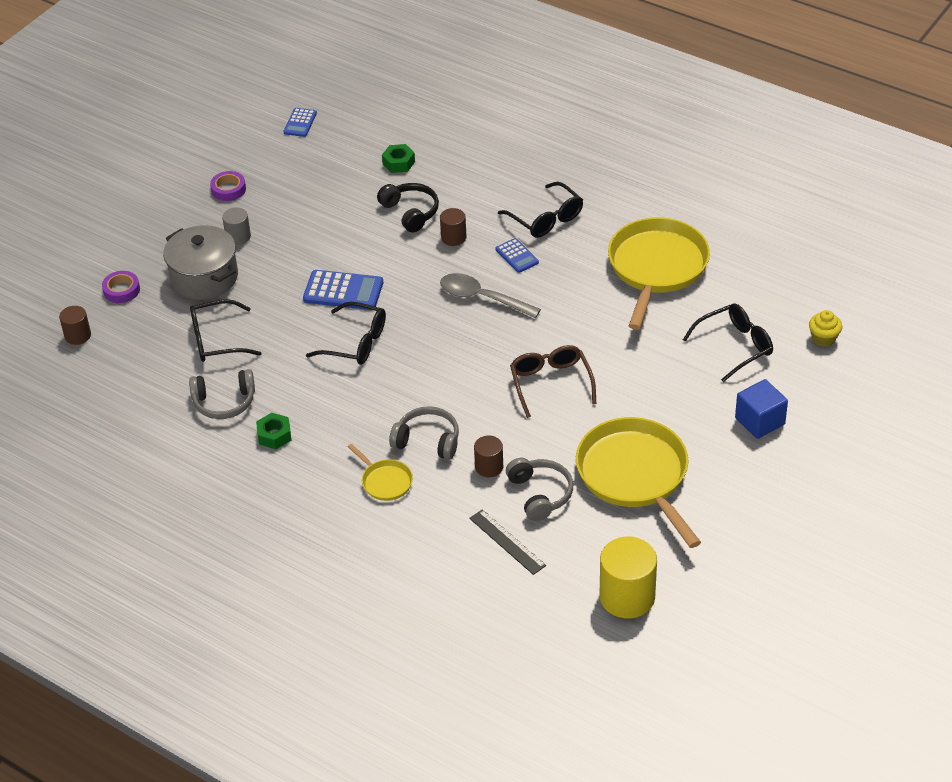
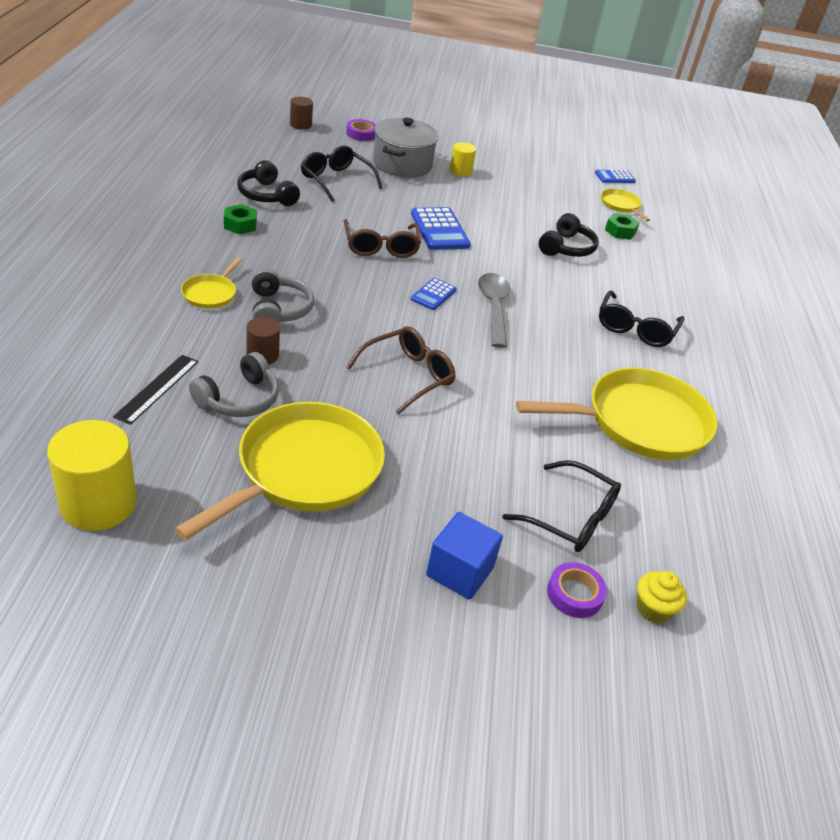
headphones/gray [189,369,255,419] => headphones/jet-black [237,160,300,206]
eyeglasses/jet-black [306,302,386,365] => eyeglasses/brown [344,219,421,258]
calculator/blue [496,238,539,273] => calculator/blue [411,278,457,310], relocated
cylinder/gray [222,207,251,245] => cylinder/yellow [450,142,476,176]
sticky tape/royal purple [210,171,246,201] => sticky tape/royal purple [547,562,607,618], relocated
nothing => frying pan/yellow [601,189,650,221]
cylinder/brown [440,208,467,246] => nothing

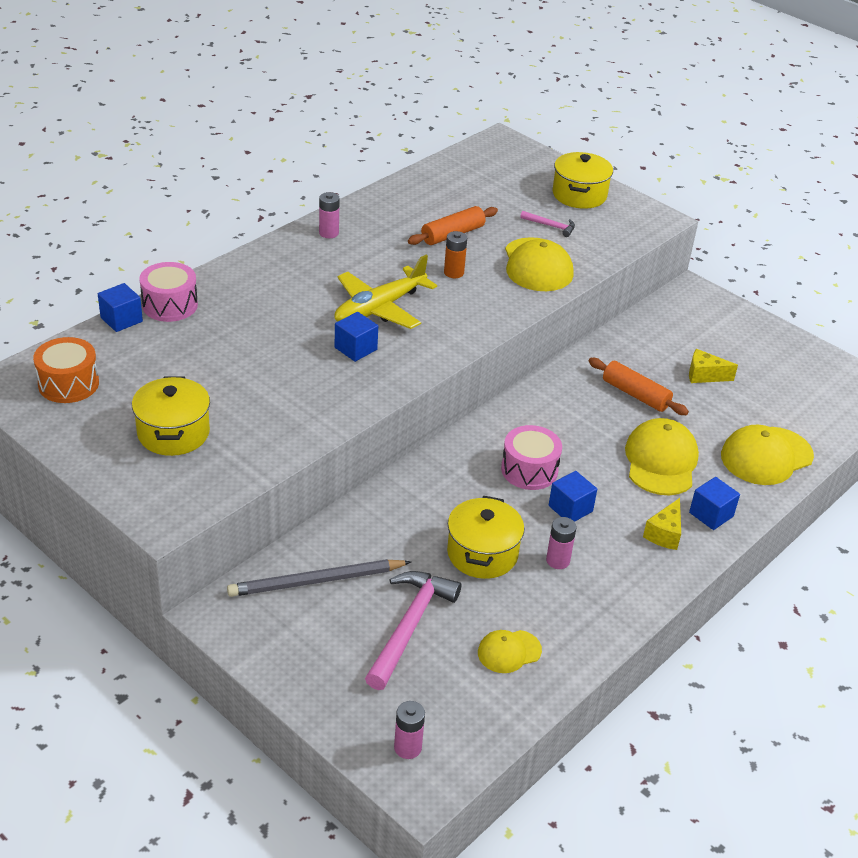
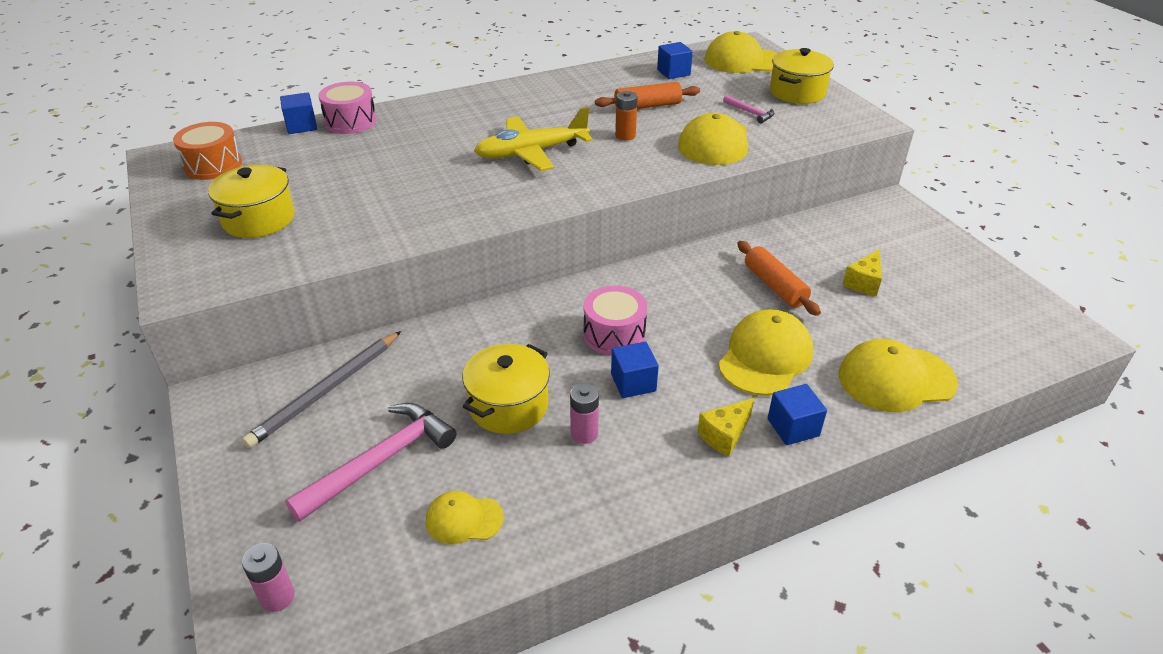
wooden pencil/gray [227,559,411,597] => wooden pencil/gray [242,331,401,448], 60 degrees counterclockwise
block/blue [335,312,378,362] => block/blue [657,42,693,79], relocated
nothing => peaked cap/yellow [704,31,777,73]
cheese wedge/yellow [689,349,738,383] => cheese wedge/yellow [843,249,882,296], 90 degrees counterclockwise
power cell/rose-pink [319,192,340,238] => nothing

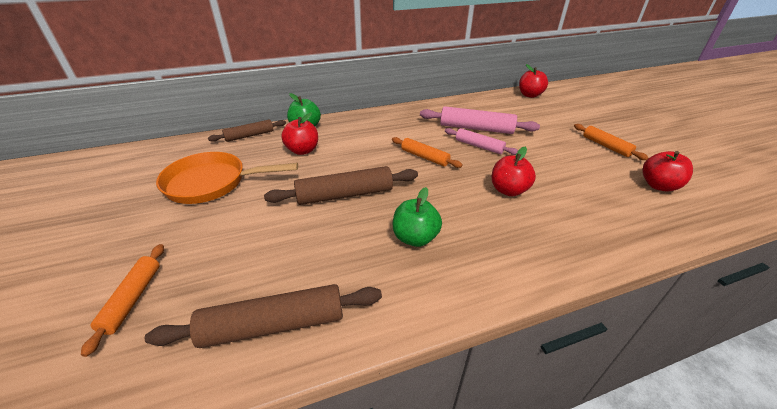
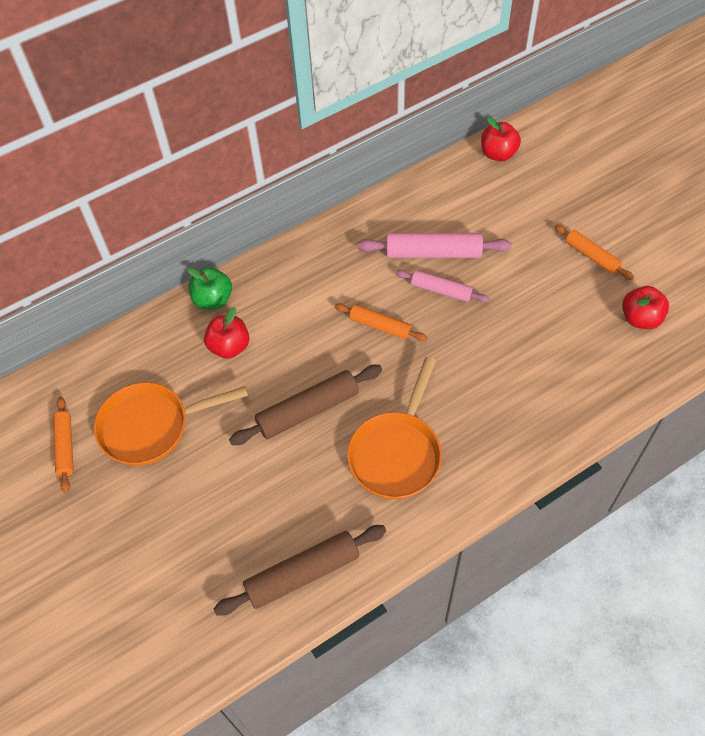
pastry roller/orange [81,244,164,357] => pastry roller/orange [53,397,74,493], relocated
toy apple/green [393,187,442,247] => frying pan/orange [347,357,442,499]
pastry roller/brown [208,120,286,142] => nothing
toy apple/crimson [492,147,536,196] => nothing

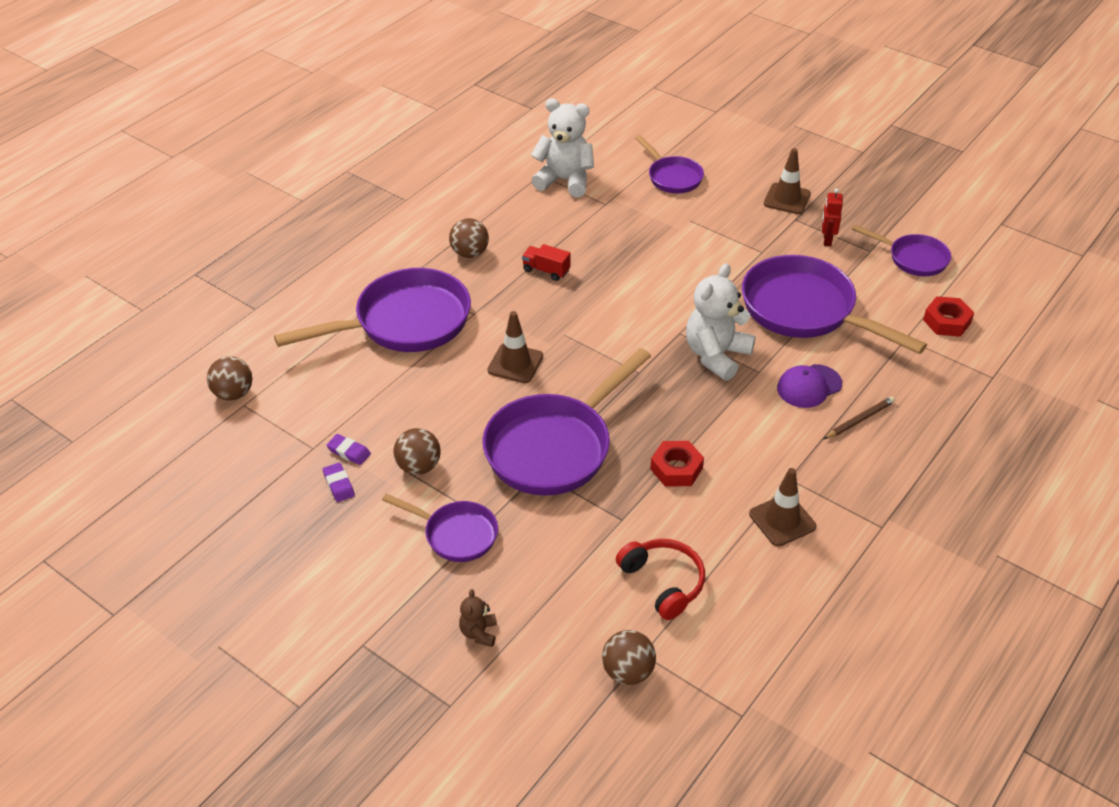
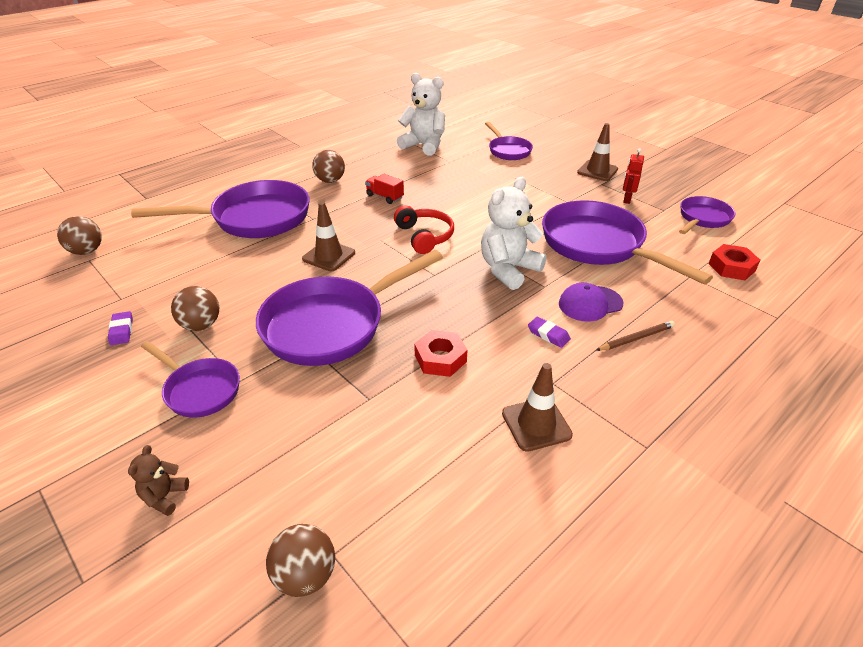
headphones/crimson [616,539,705,620] => headphones/crimson [394,205,454,254], relocated
eraser/royal purple [327,434,371,465] => eraser/royal purple [528,317,571,348], relocated
frying pan/royal purple [852,225,951,276] => frying pan/royal purple [679,196,735,234], 90 degrees counterclockwise

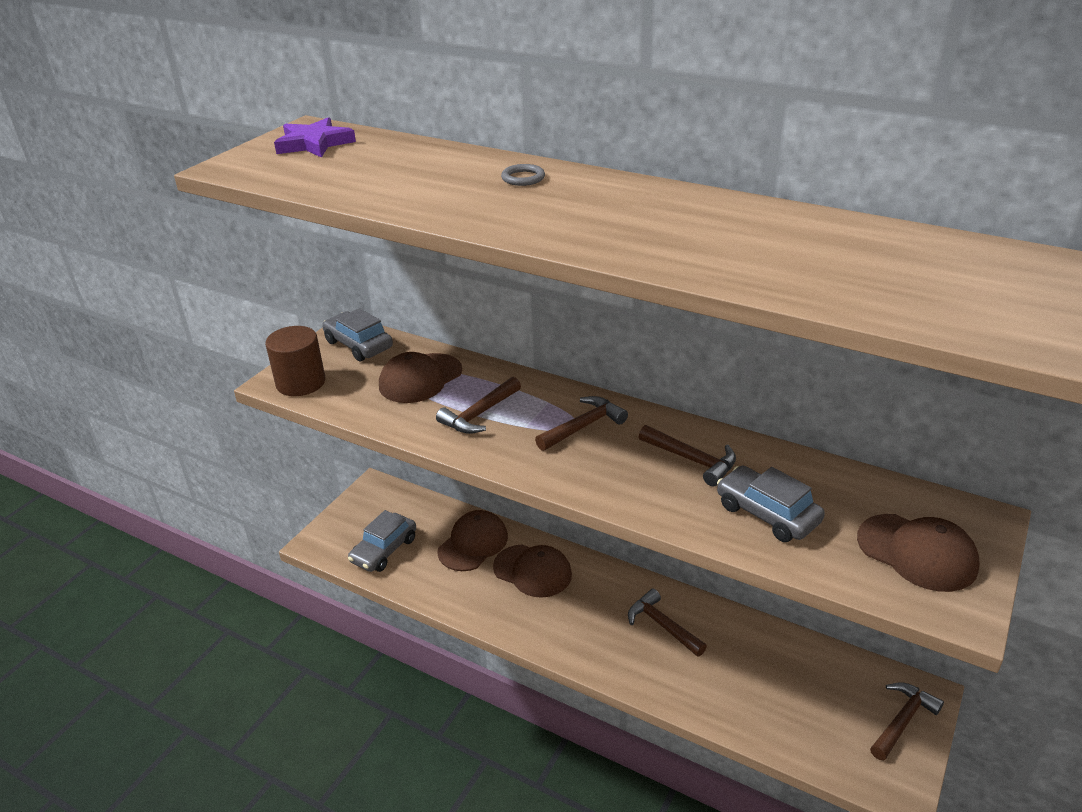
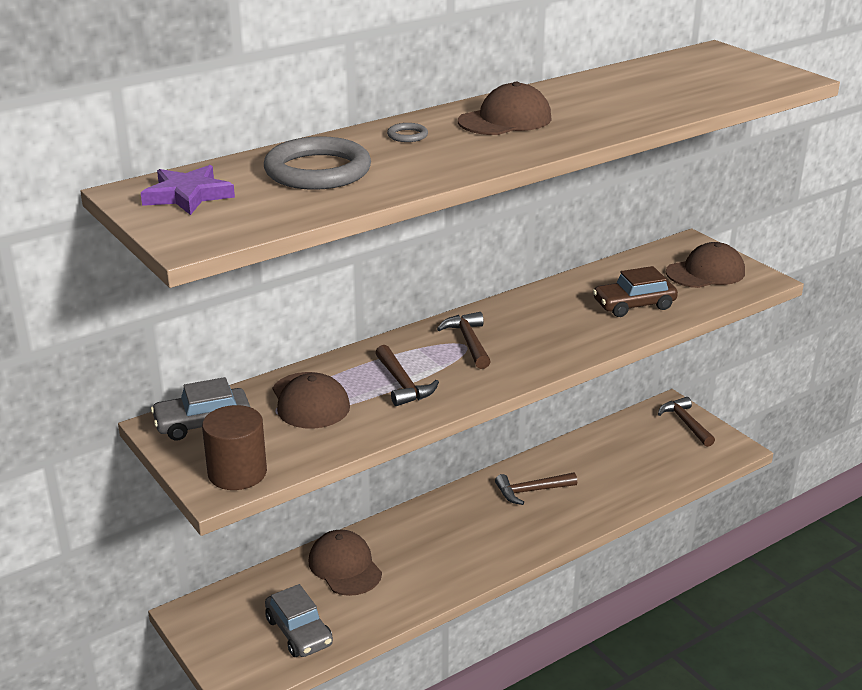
nothing => ring/gray [264,136,371,190]
peaked cap/brown [493,544,572,598] => peaked cap/brown [458,82,552,135], relocated
car/gray [717,465,825,542] => car/brown [593,266,678,317]
claw hammer/brown [639,425,736,487] => nothing

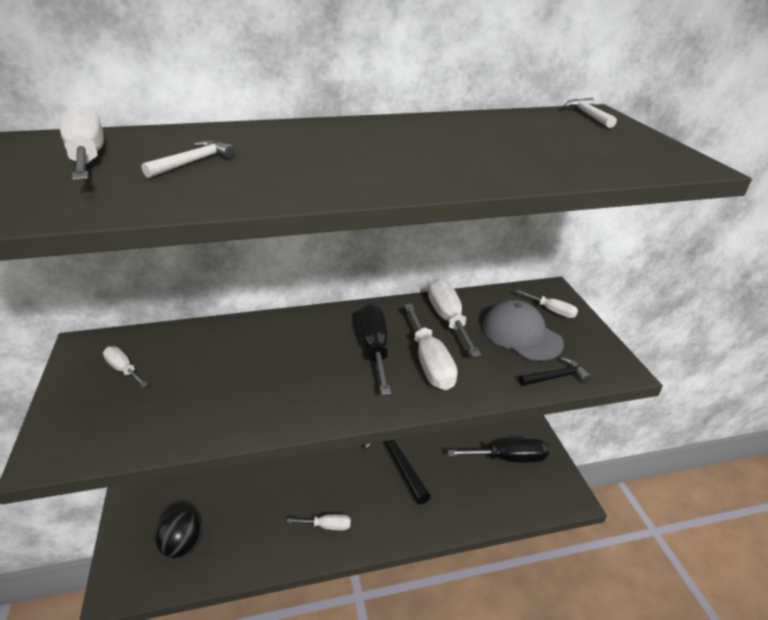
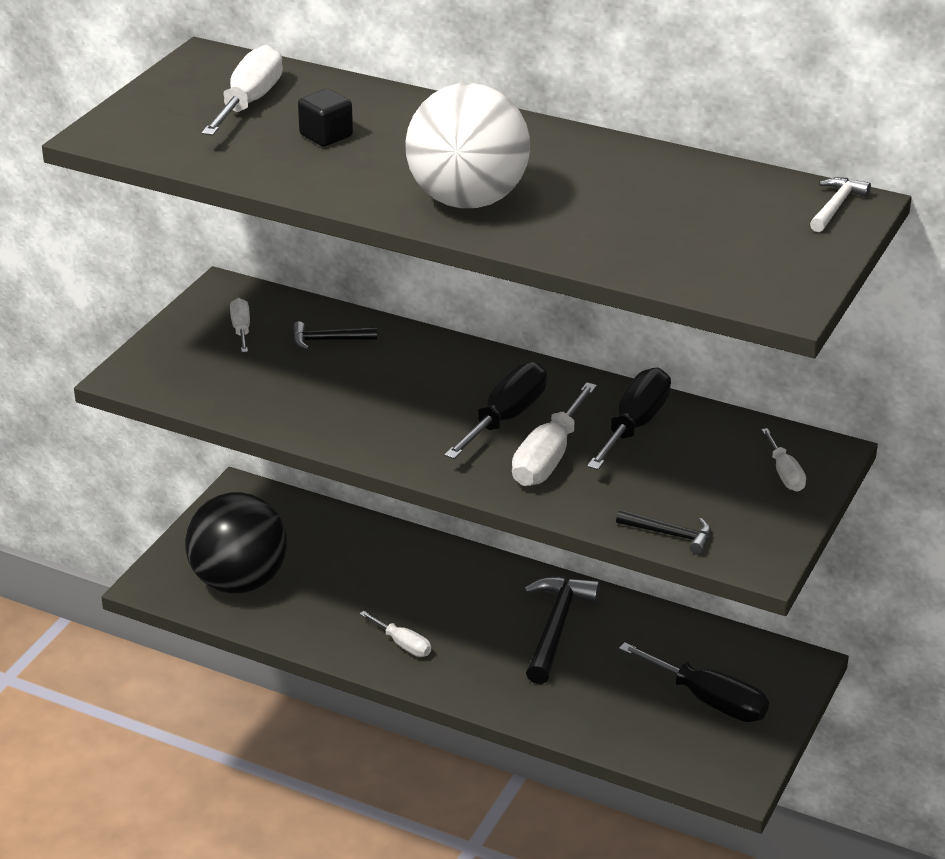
play ball/jet-black [154,510,202,558] => play ball/jet-black [185,492,287,594], x1.73
nothing => claw hammer/jet-black [293,321,377,350]
claw hammer/snow-white [142,140,235,178] => block/jet-black [298,89,353,147]
nothing => play ball/snow-white [405,83,530,208]
flat screwdriver/snow-white [428,279,481,357] => flat screwdriver/jet-black [587,368,671,470]
peaked cap/gray [482,300,564,361] => nothing

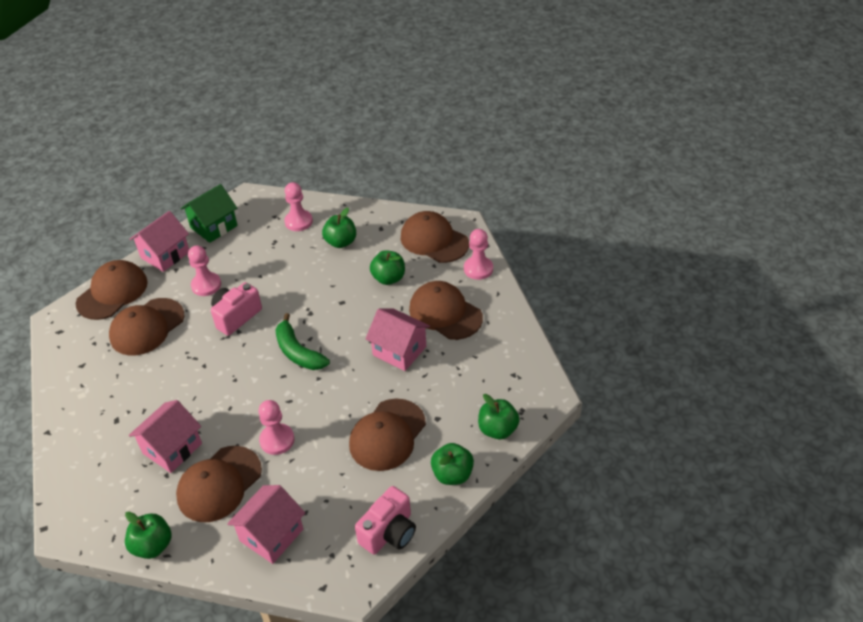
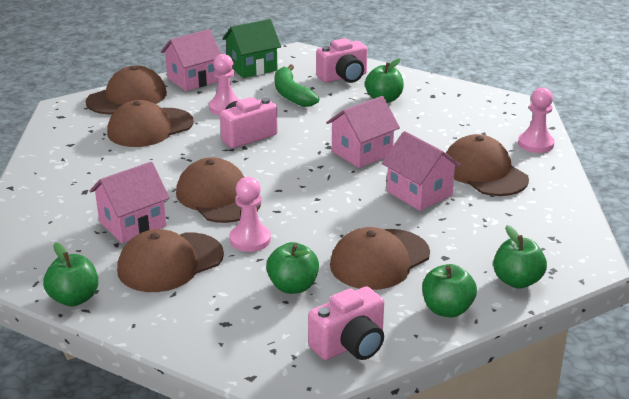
peaked cap/brown [401,211,469,263] => peaked cap/brown [176,157,261,223], relocated
toy apple/green [370,250,405,285] => toy apple/green [266,242,319,294], relocated
banana/green [275,313,330,370] => banana/green [275,64,319,107], relocated
game pawn/rose-pink [284,182,313,231] => photo camera/rose-pink [316,38,368,83]
cottage/rose-pink [227,485,305,564] => cottage/rose-pink [326,96,400,168], relocated

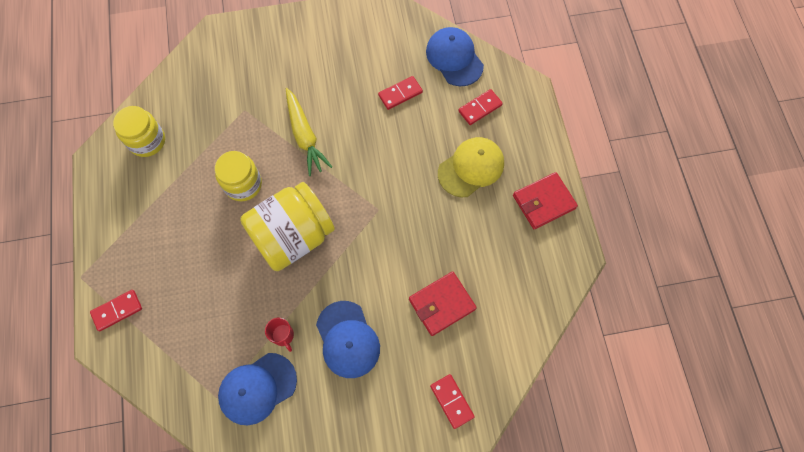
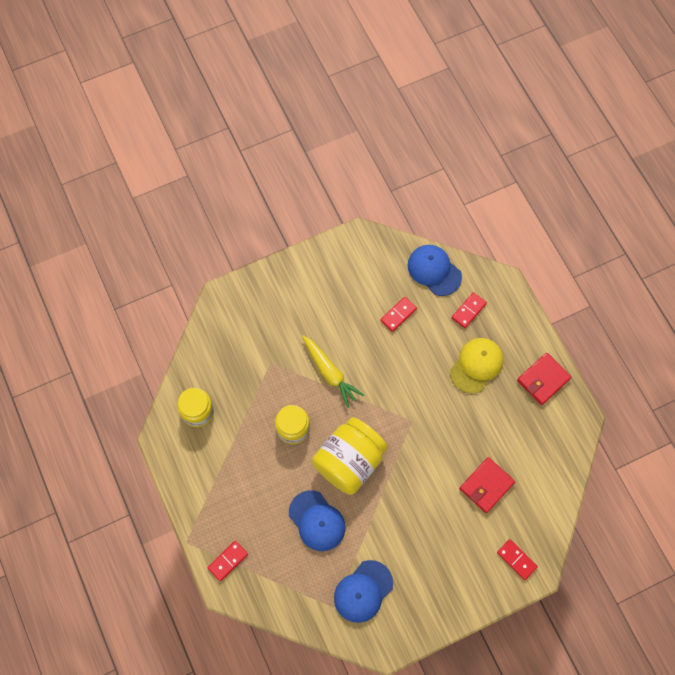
peaked cap/blue [316,301,380,378] => peaked cap/blue [289,490,345,551], relocated
coffee mug/crimson [265,318,294,352] => nothing

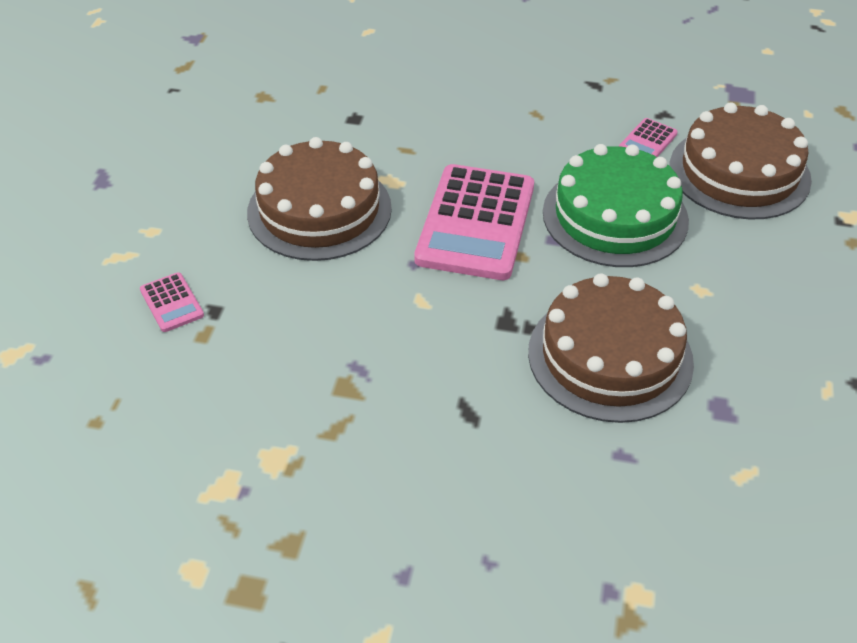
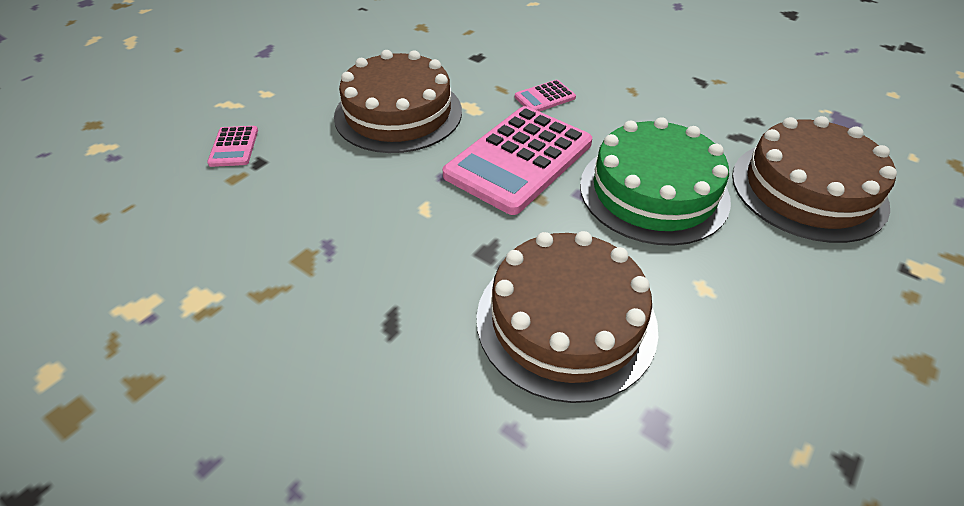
calculator/rose-pink [619,118,678,157] => calculator/rose-pink [515,80,576,112], relocated

